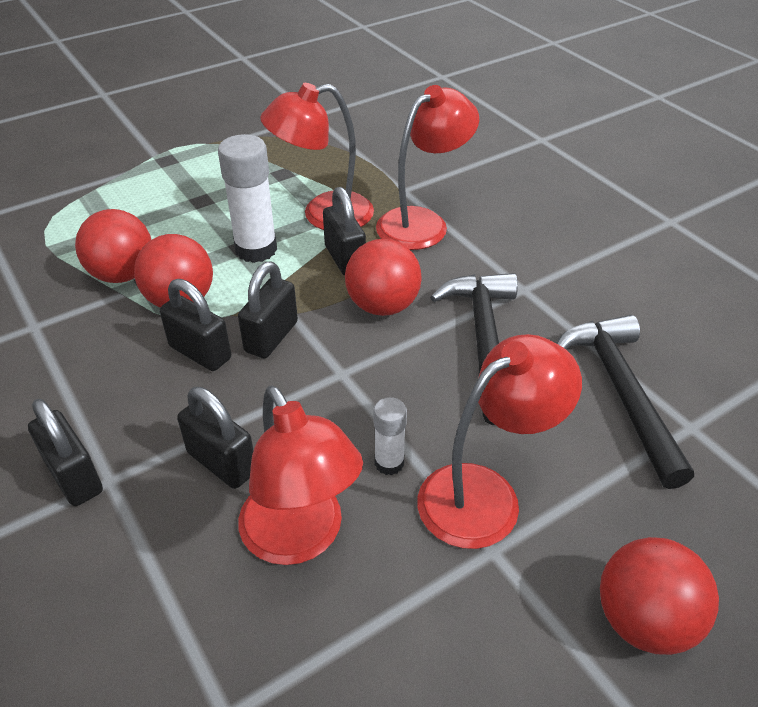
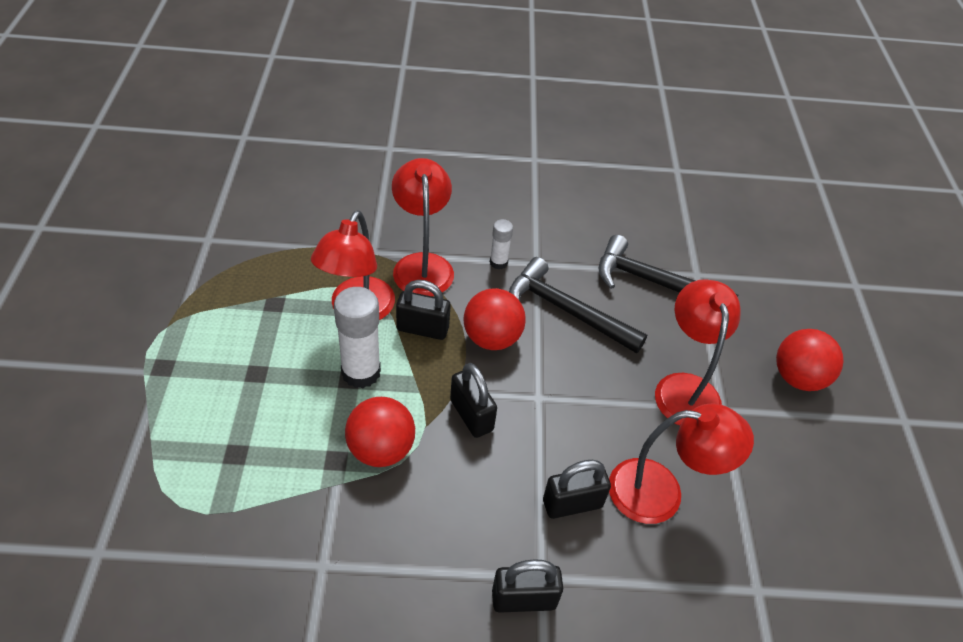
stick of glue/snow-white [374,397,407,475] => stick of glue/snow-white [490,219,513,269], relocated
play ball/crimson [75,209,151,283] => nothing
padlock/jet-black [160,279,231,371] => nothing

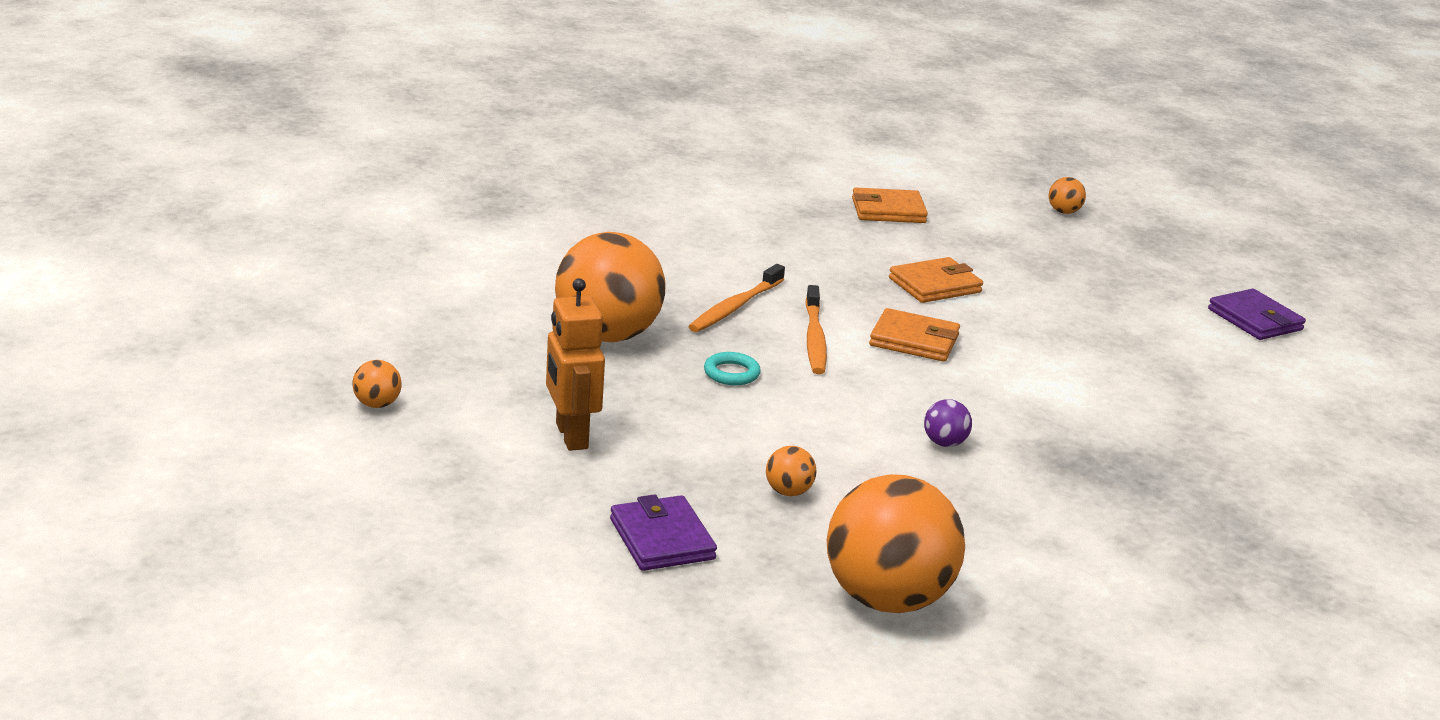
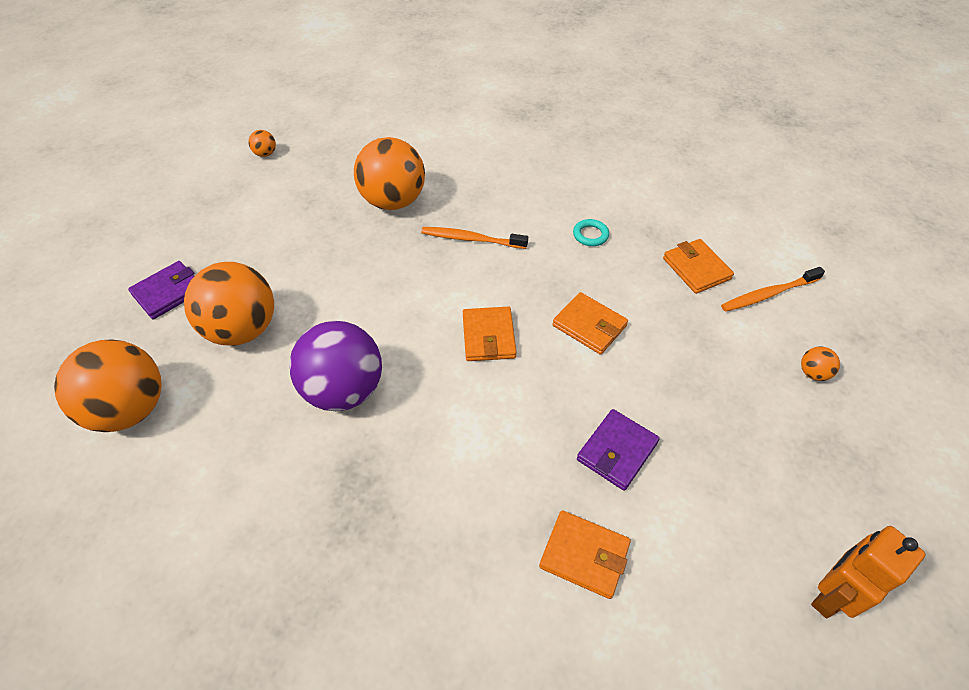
play ball/orange [766,446,816,496] => play ball/orange [184,262,274,346], x2.48
play ball/royal purple [924,399,972,447] => play ball/royal purple [289,321,382,411], x2.48
nothing => wallet/orange [539,510,631,599]
ring/turquoise [704,352,761,385] => ring/turquoise [573,219,609,246], relocated
wallet/royal purple [1208,289,1306,340] => wallet/royal purple [577,409,660,491], relocated
tooth brush/orange [805,285,827,374] => tooth brush/orange [721,267,825,312], relocated
toy robot/orange [546,278,605,451] => toy robot/orange [811,526,926,619], relocated

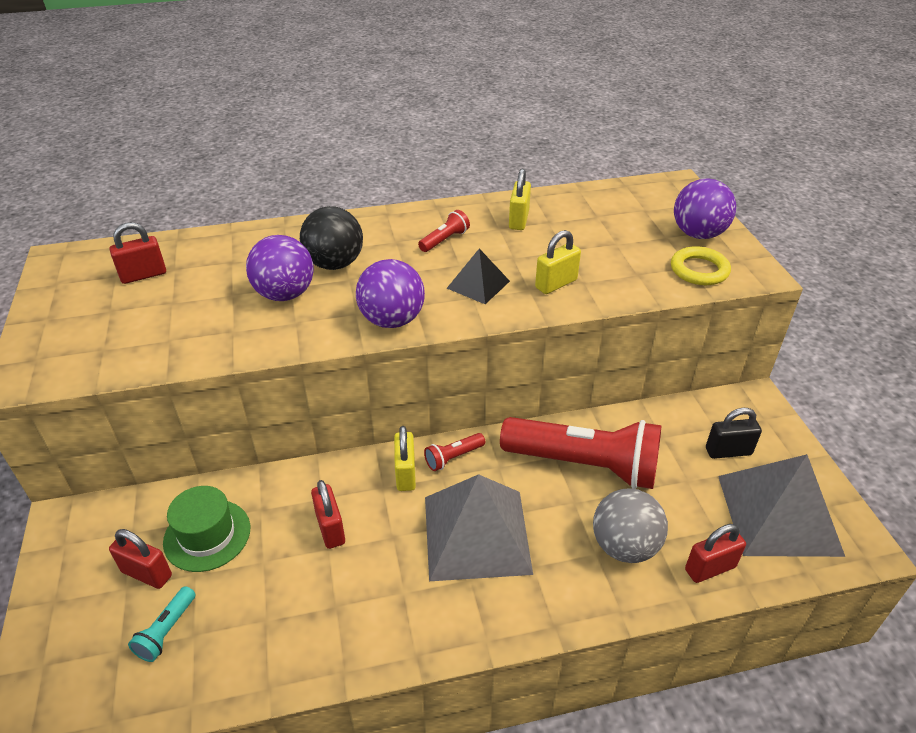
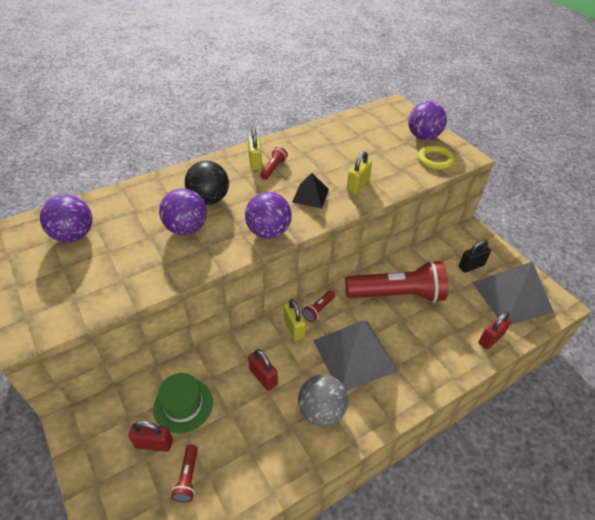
padlock/crimson [110,222,166,284] => play ball/royal purple [40,195,92,242]
flashlight/turquoise [128,586,195,662] => flashlight/crimson [171,445,198,503]
padlock/yellow [509,169,531,230] => padlock/yellow [248,128,262,170], relocated
play ball/gray [593,489,668,563] => play ball/gray [298,374,348,427], relocated

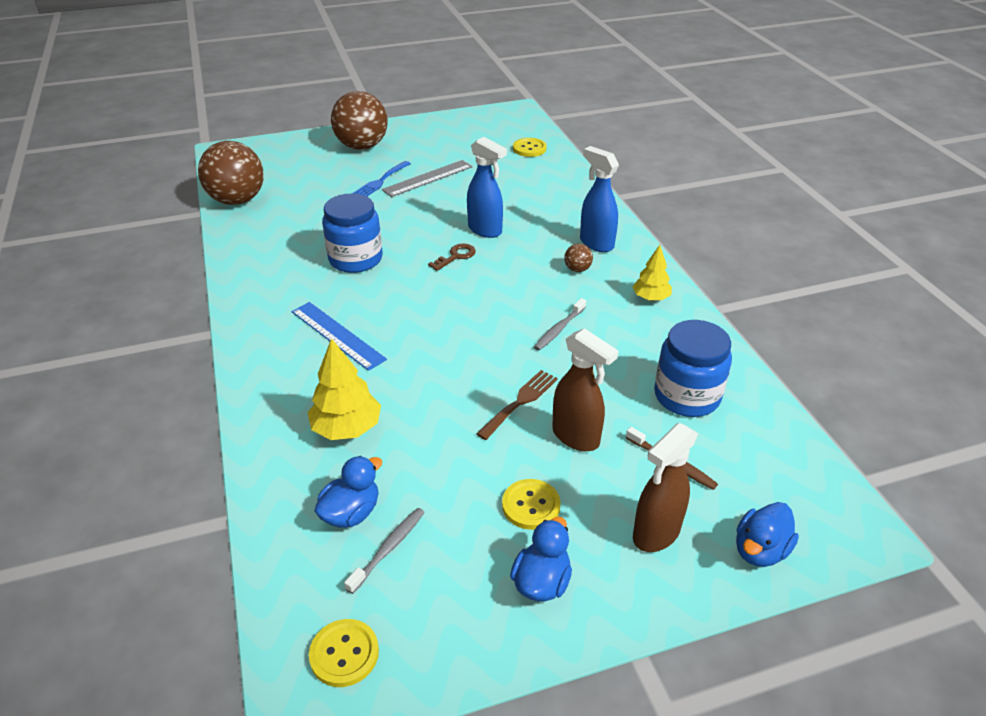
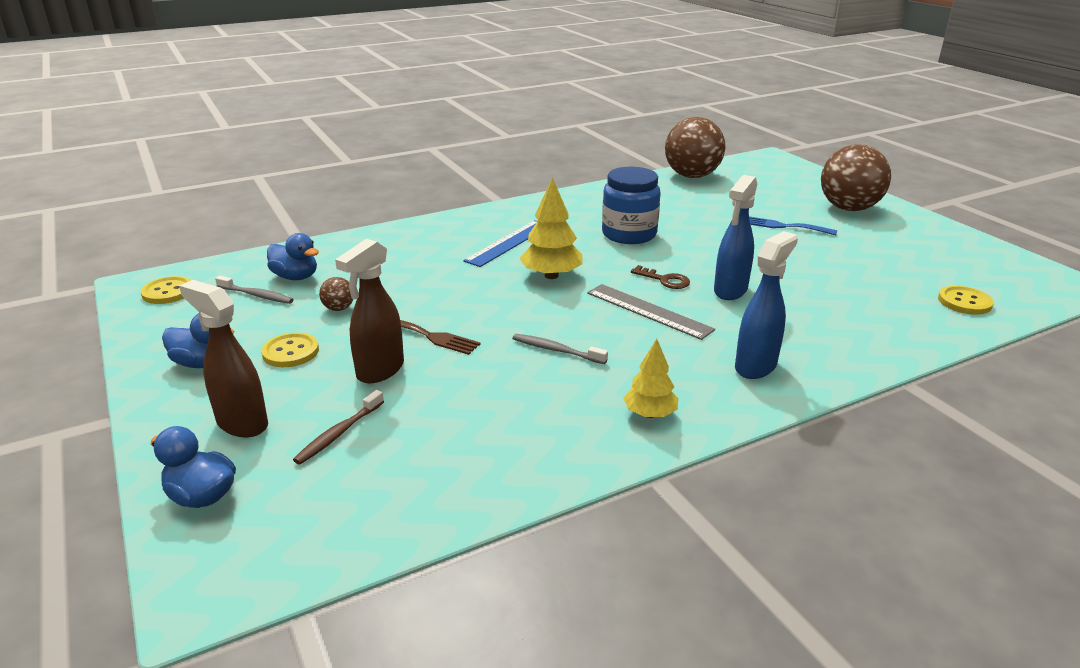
play ball/brown [564,244,593,272] => play ball/brown [319,277,353,311], relocated
fir tree/yellow [308,338,381,440] => fir tree/yellow [519,177,583,279], relocated
measuring stick/gray [382,160,472,197] => measuring stick/gray [587,284,715,340], relocated
preserve jar/blue [654,320,732,417] => nothing

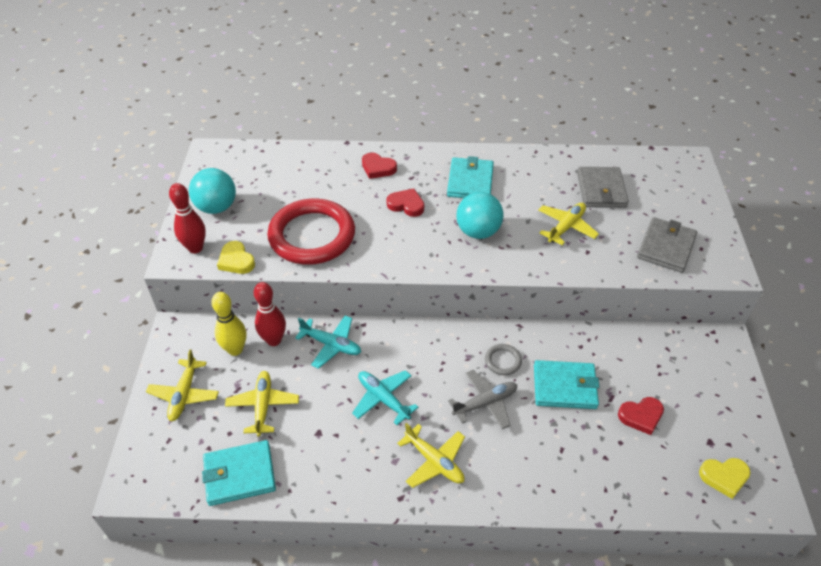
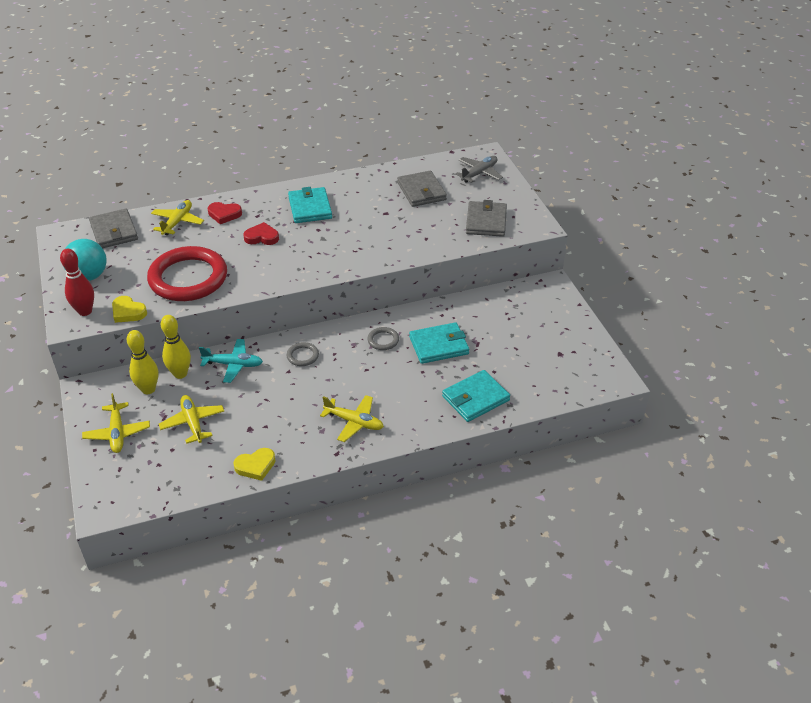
nothing => wallet/gray [89,208,138,248]
toy plane/yellow [538,203,599,245] => toy plane/yellow [151,200,204,235], relocated
tenpin/crimson [254,282,286,346] => tenpin/yellow [161,315,191,379]
heart shape/yellow [699,458,751,499] => heart shape/yellow [233,448,275,481], relocated
nothing => ring/gray [287,342,319,366]
wallet/turquoise [202,440,276,506] => wallet/turquoise [442,370,510,422], relocated
toy plane/gray [448,370,517,429] => toy plane/gray [455,156,503,183], relocated
toy plane/turquoise [352,370,418,425] => nothing
play ball/turquoise [457,192,503,239] => nothing
heart shape/crimson [618,397,664,435] => nothing

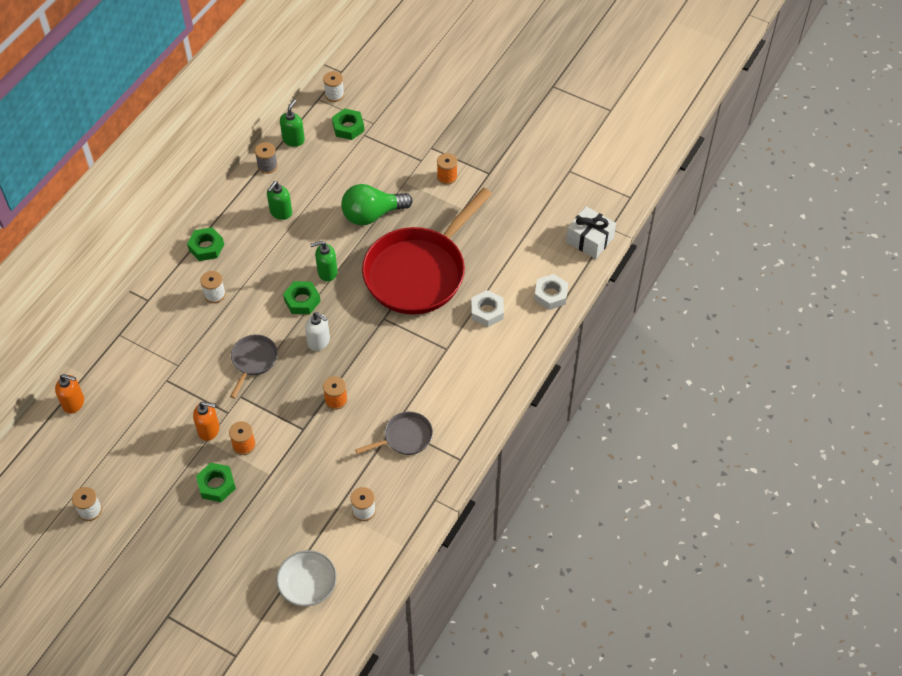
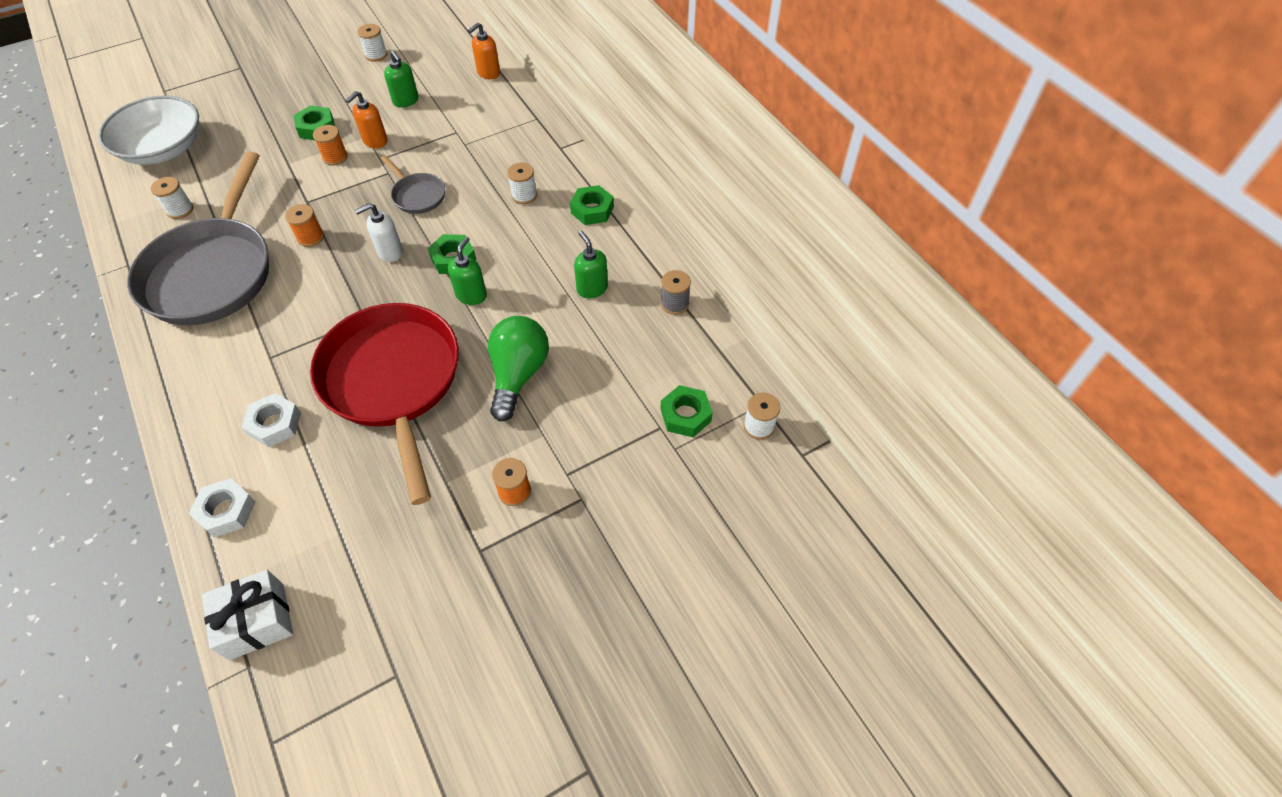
serving bowl/snow-white [276,550,337,607] => serving bowl/snow-white [98,95,199,165], x1.56
frying pan/gray [355,412,433,455] => frying pan/gray [127,152,269,325], x2.28
pump bottle/green [280,99,305,147] => pump bottle/green [384,51,419,108], relocated

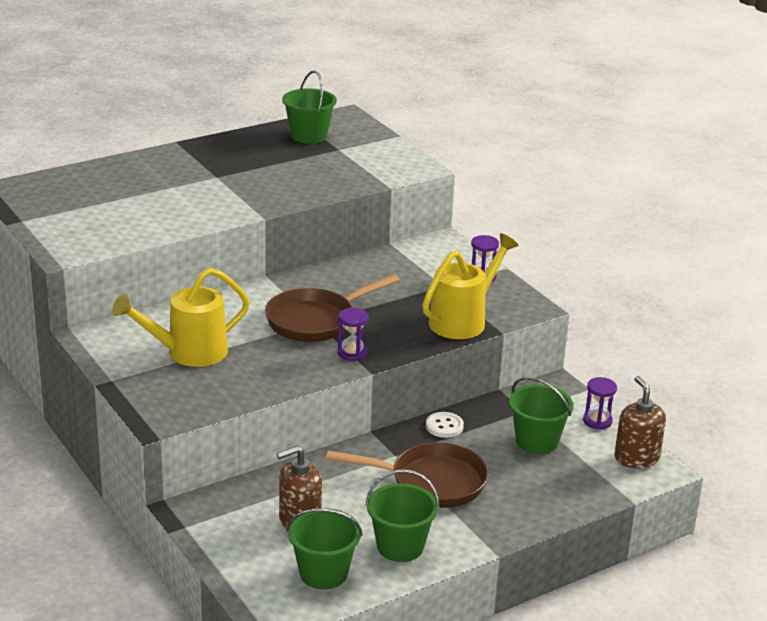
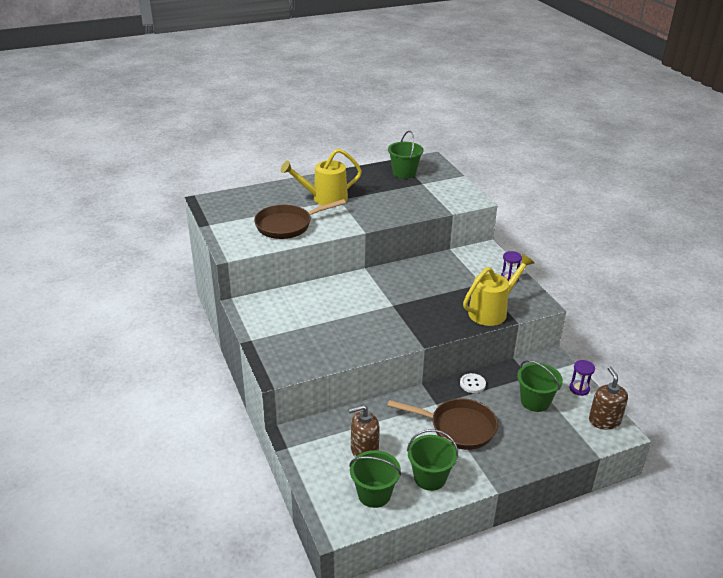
frying pan/brown [265,274,400,342] => frying pan/brown [254,199,346,239], relocated
sprinkling can/yellow [112,268,250,367] => sprinkling can/yellow [281,149,362,206], relocated
hourglass/royal purple [337,308,369,361] => nothing

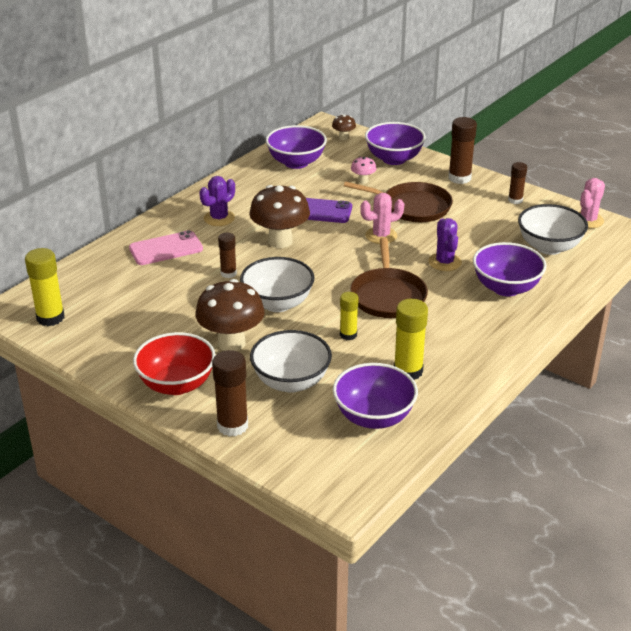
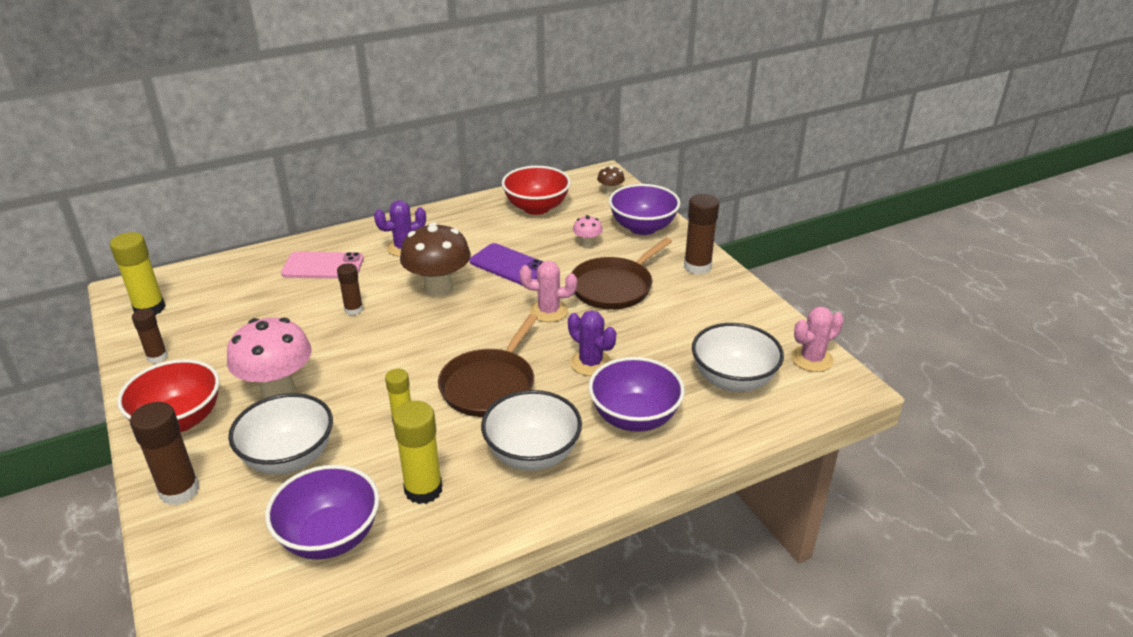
stick of glue/brown [508,162,527,204] => stick of glue/brown [132,308,168,363], relocated
mushroom/brown [195,279,265,351] => mushroom/rose-pink [227,318,312,398]
serving bowl/snow-white [240,257,315,312] => serving bowl/snow-white [481,390,582,471], relocated
serving bowl/royal purple [266,125,327,169] => serving bowl/crimson [502,166,571,215]
prickly plant/royal purple [428,218,462,271] => prickly plant/royal purple [568,310,617,376], 60 degrees counterclockwise
frying pan/brown [344,182,453,222] => frying pan/brown [571,238,672,310], 90 degrees clockwise

